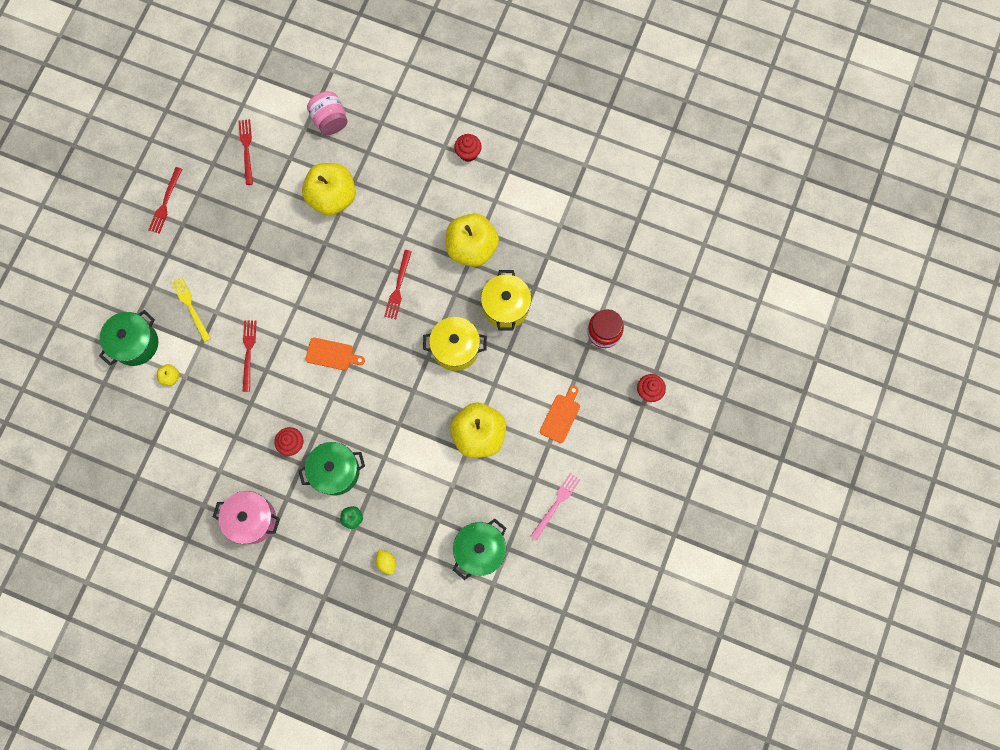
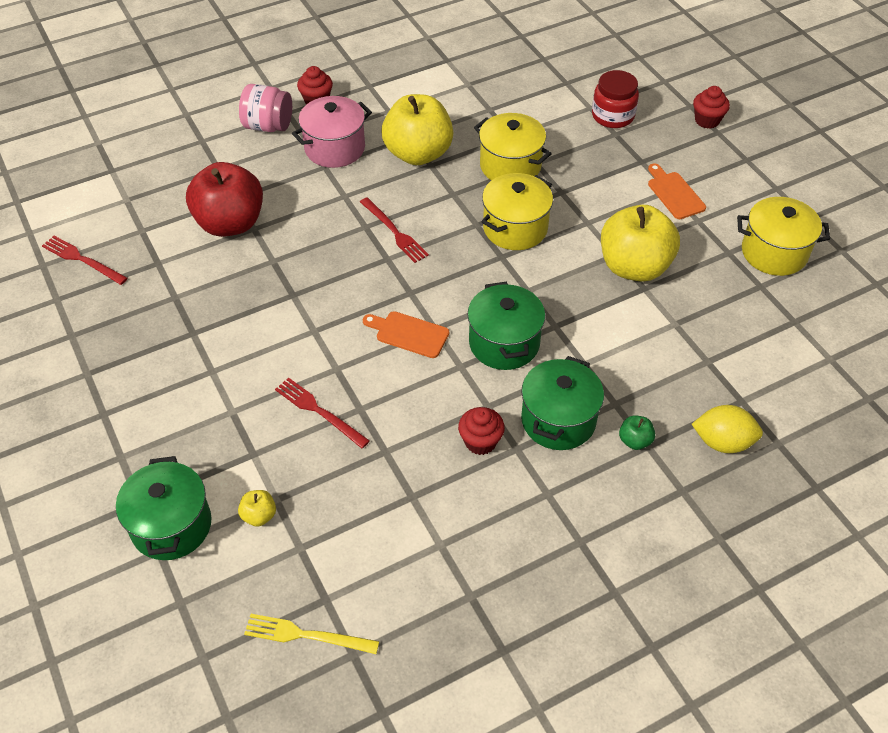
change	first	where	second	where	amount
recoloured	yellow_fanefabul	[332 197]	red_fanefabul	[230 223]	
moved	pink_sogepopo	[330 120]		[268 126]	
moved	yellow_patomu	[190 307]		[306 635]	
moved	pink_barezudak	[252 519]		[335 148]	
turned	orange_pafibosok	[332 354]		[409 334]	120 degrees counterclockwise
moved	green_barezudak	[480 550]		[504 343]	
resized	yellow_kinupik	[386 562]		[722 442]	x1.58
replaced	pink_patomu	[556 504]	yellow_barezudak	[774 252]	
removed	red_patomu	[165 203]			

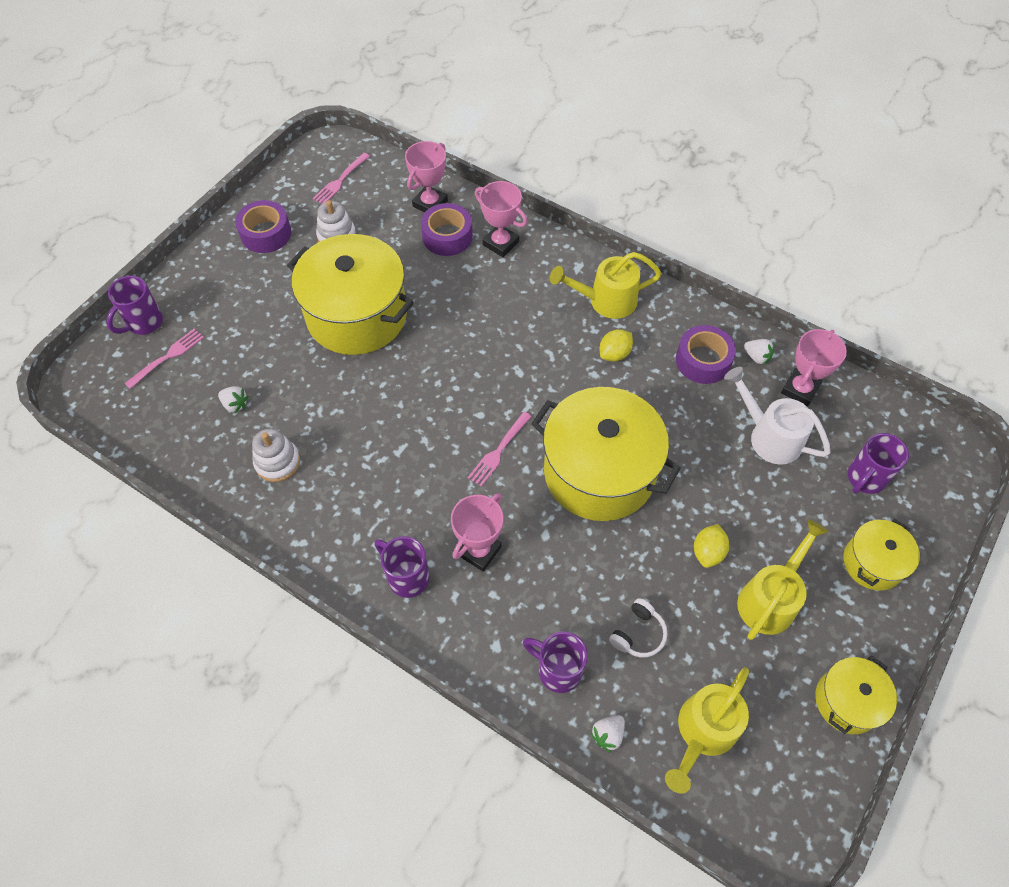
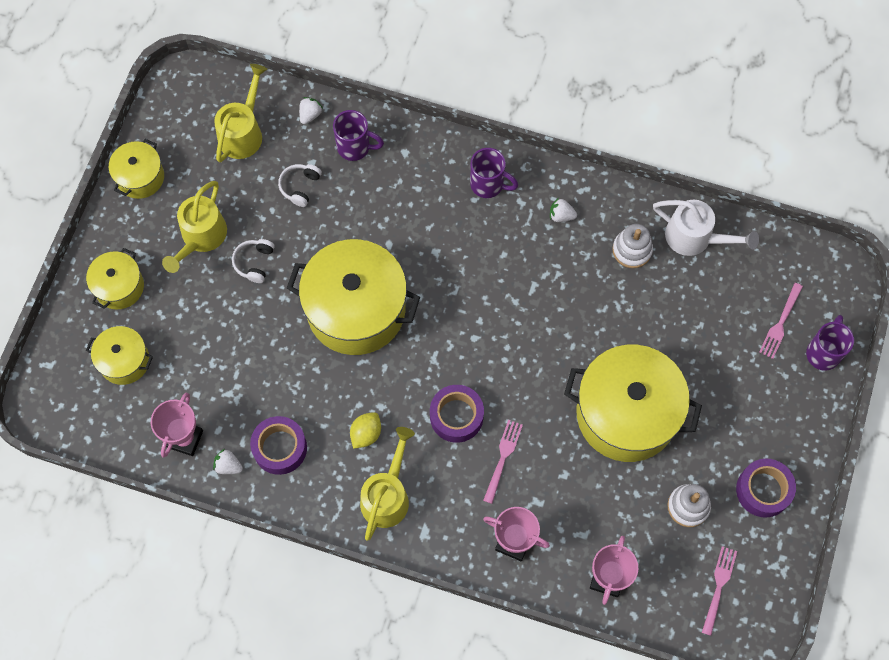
change	first	where	second	where	amount
replaced	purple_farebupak	[865 479]	yellow_barezudak	[124 361]	
replaced	yellow_kinupik	[708 552]	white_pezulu	[254 262]	
turned	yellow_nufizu	[605 301]		[387 495]	45 degrees counterclockwise
moved	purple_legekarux	[447 236]		[456 416]	
moved	pink_patomu	[499 451]		[503 458]	
moved	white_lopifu	[235 404]		[561 215]	
moved	white_nufizu	[768 436]		[695 238]	
removed	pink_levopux	[479 551]			

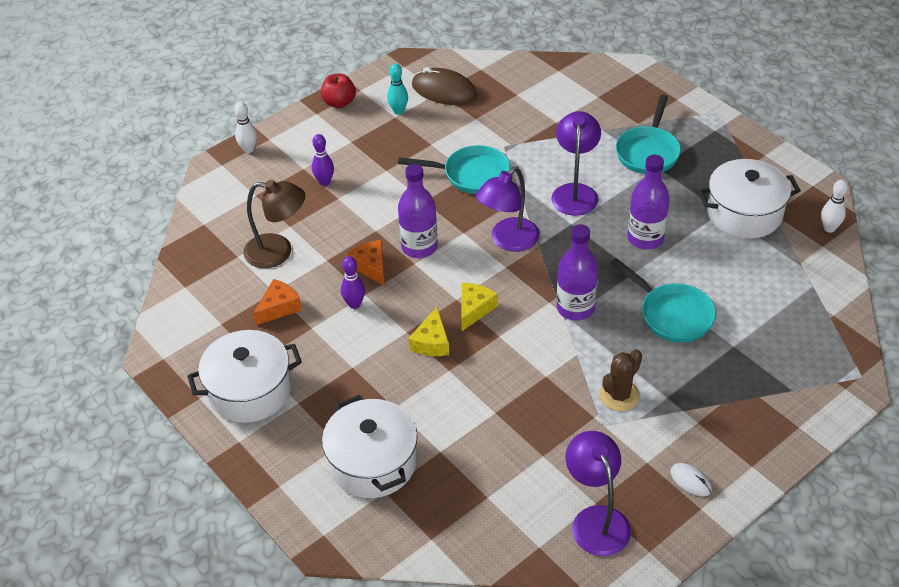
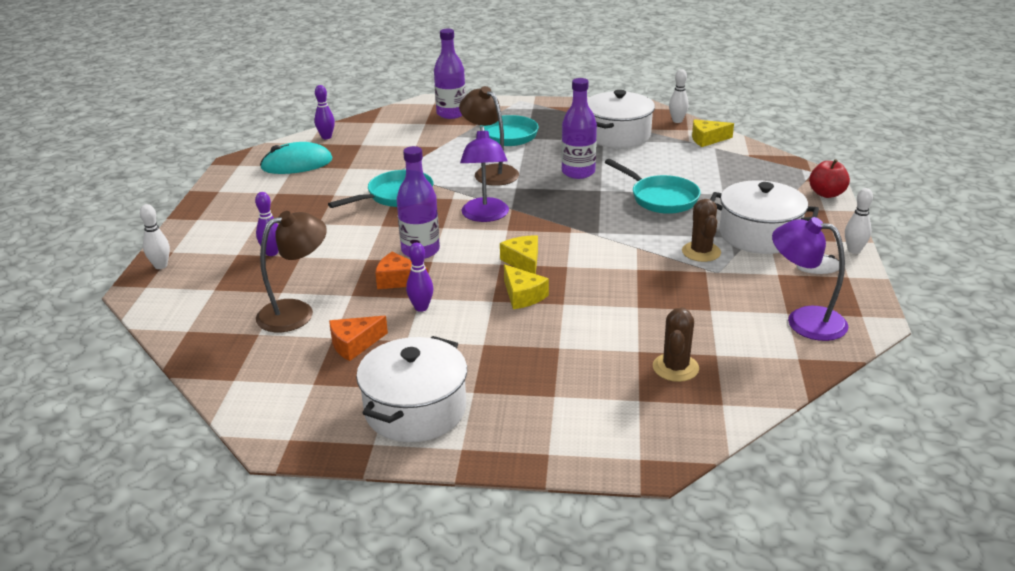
change	first	where	second	where	amount
recoloured	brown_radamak	[444 90]	turquoise_radamak	[297 164]	
added			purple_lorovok	[326 137]	
turned	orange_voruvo	[279 307]		[354 344]	120 degrees counterclockwise
moved	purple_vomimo	[575 308]		[451 114]	
recoloured	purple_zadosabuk	[575 192]	brown_zadosabuk	[490 172]	
turned	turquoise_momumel	[672 314]		[660 198]	45 degrees clockwise
added			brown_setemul	[675 368]	
added			yellow_voruvo	[707 139]	
moved	white_barezudak	[372 462]		[759 235]	
moved	red_fanefabul	[339 102]		[826 194]	
added			white_lorovok	[854 250]	
removed	turquoise_lorovok	[398 111]			

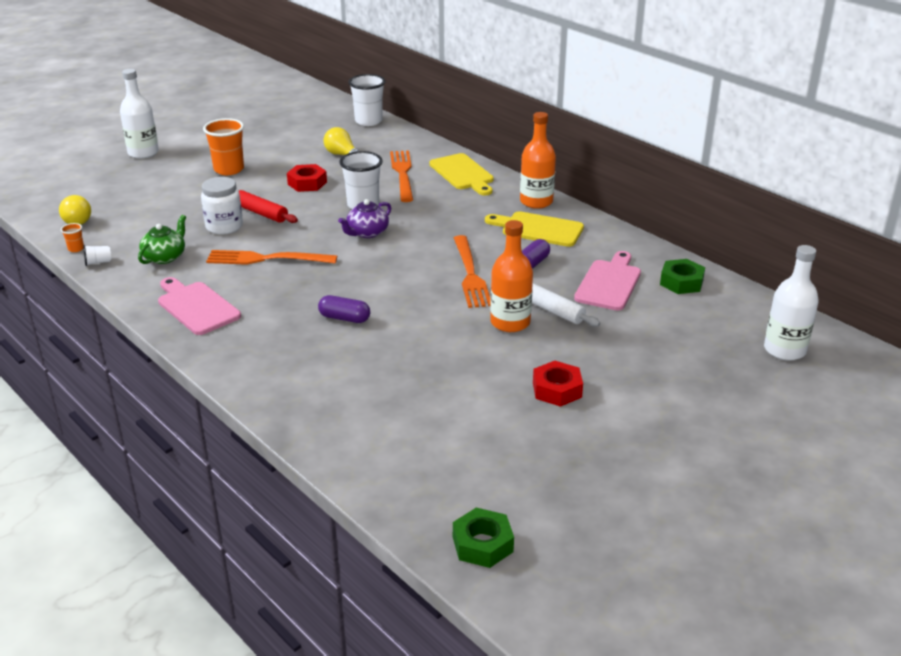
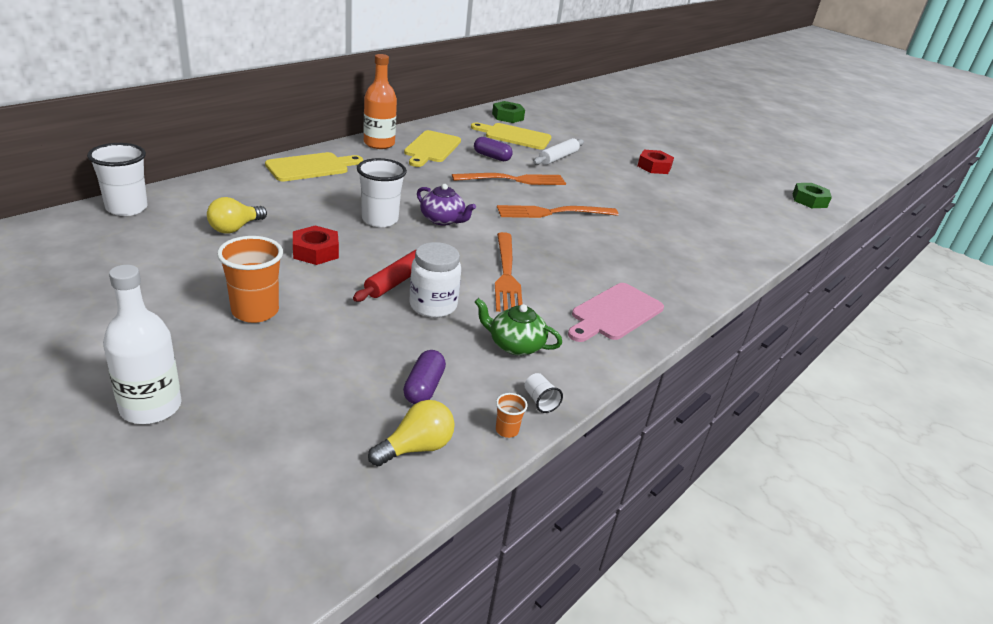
change	first	where	second	where	amount
moved	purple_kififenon	[344 318]		[424 387]	
recoloured	pink_pafibosok	[609 283]	yellow_pafibosok	[515 136]	
moved	orange_patomu	[402 173]		[552 213]	
removed	orange_vomimo	[510 322]			
removed	white_vomimo	[784 350]			

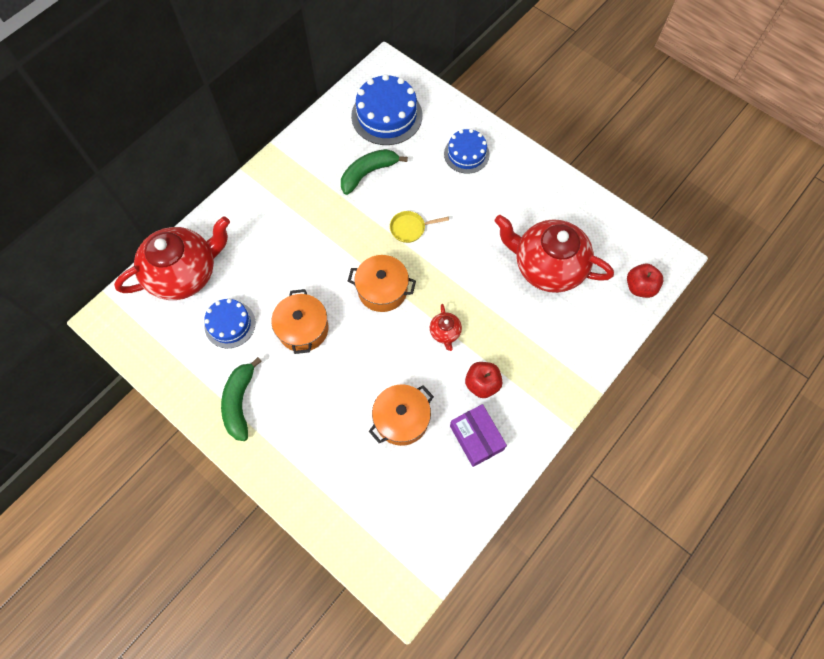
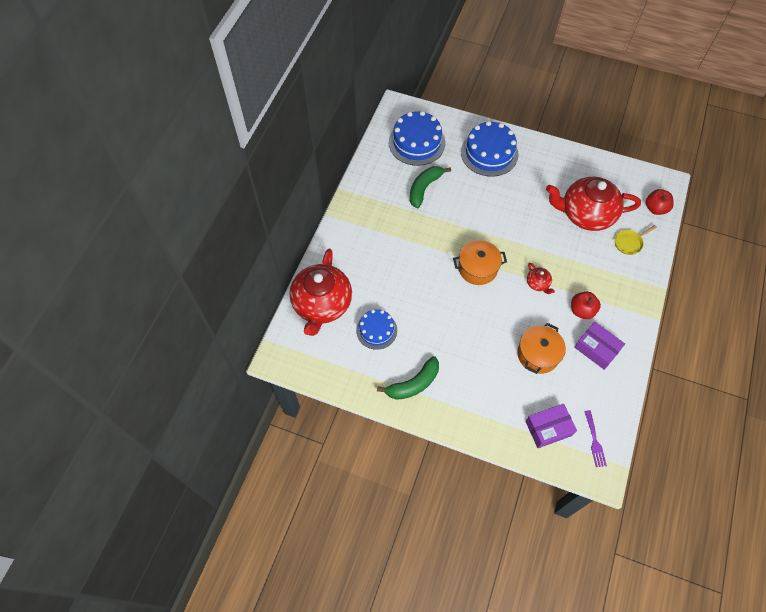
change	first	where	second	where	amount
turned	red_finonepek	[184 273]		[322 304]	150 degrees clockwise
turned	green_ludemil	[240 402]		[413 384]	105 degrees counterclockwise
resized	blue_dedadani	[466 154]		[489 153]	x1.60
added			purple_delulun	[548 428]	
added			purple_patomu	[594 441]	
moved	yellow_momumel	[410 228]		[629 243]	
removed	orange_barezudak	[303 329]			

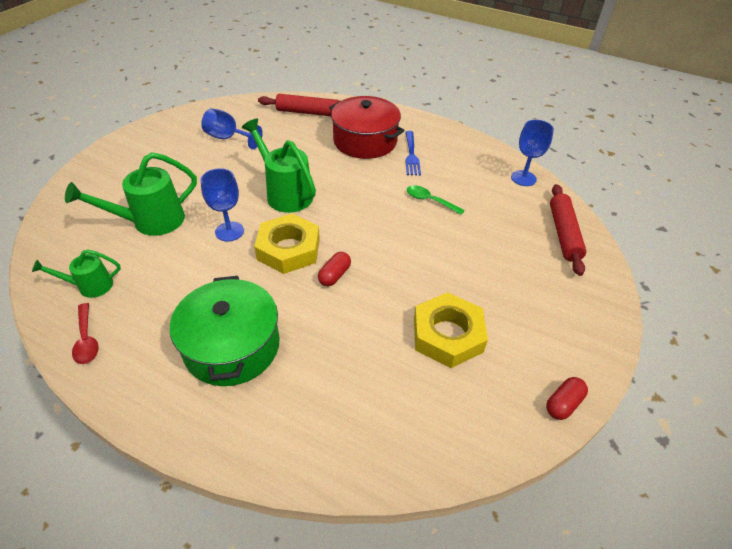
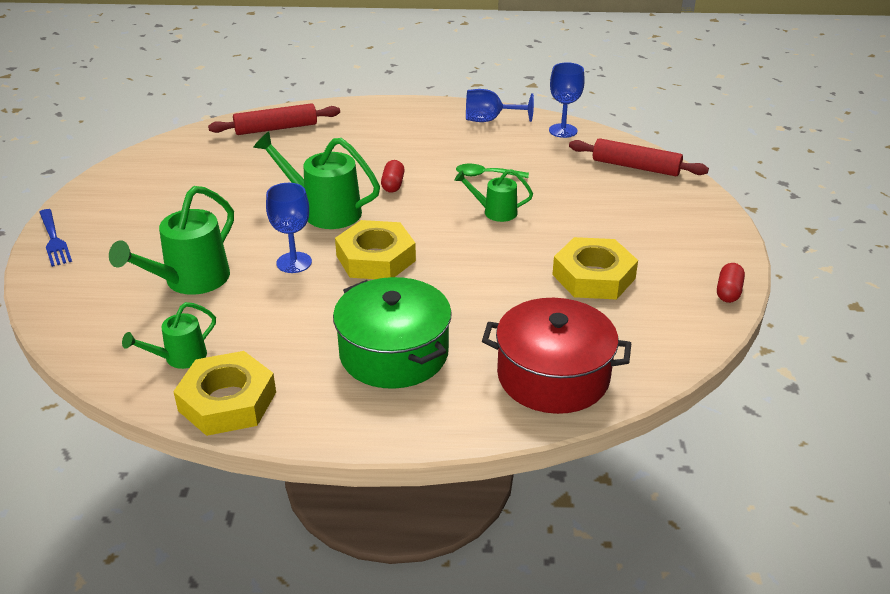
change	first	where	second	where	amount
moved	blue_patomu	[411 155]		[54 240]	
replaced	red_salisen	[86 339]	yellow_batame	[227 401]	
moved	red_kififenon	[334 275]		[393 185]	
added			green_nufizu	[494 212]	
moved	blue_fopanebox	[228 138]		[489 120]	
moved	red_barezudak	[365 141]		[553 376]	
turned	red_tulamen	[564 234]		[636 167]	45 degrees counterclockwise

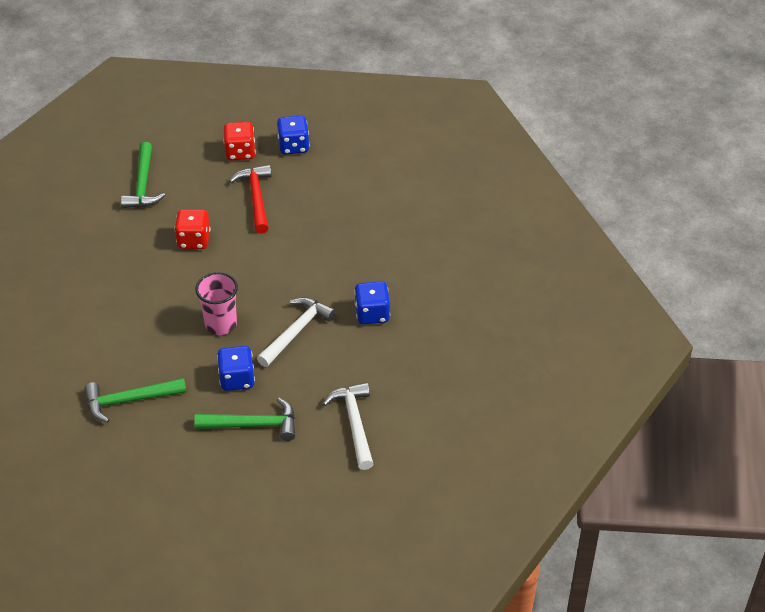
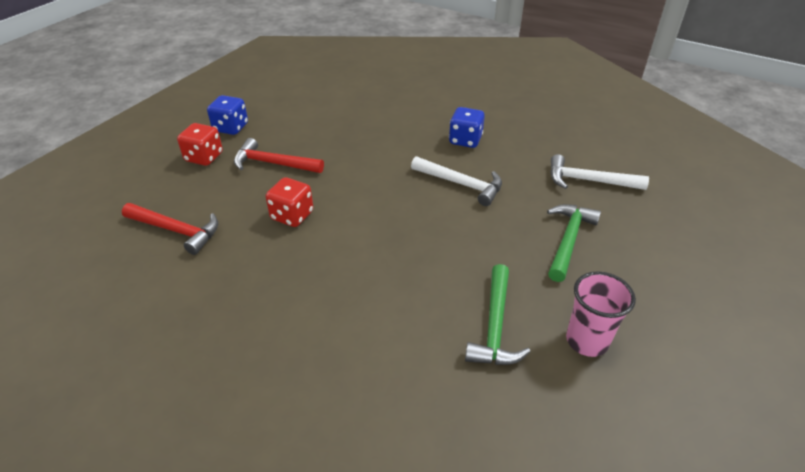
change	first	where	second	where	amount
recoloured	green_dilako	[143 184]	red_dilako	[176 230]	
turned	white_dilako	[296 331]		[461 184]	150 degrees clockwise
moved	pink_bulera	[221 324]		[587 341]	
removed	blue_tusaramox	[237 379]			

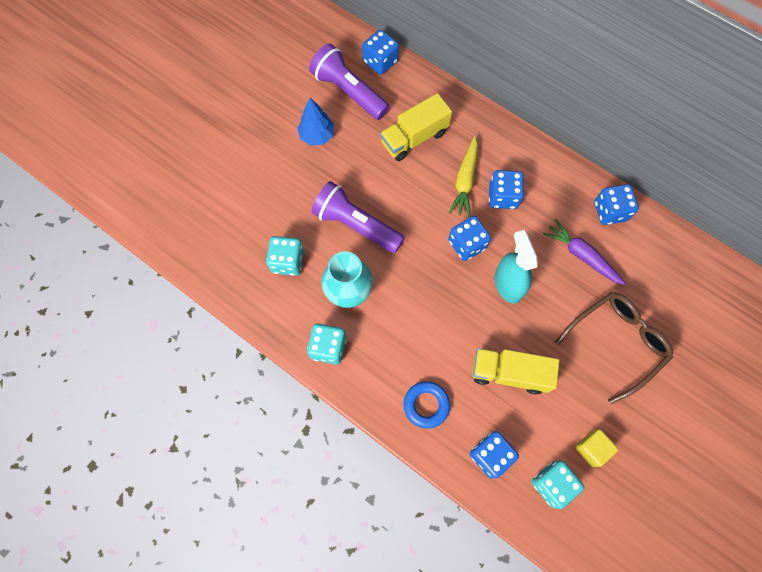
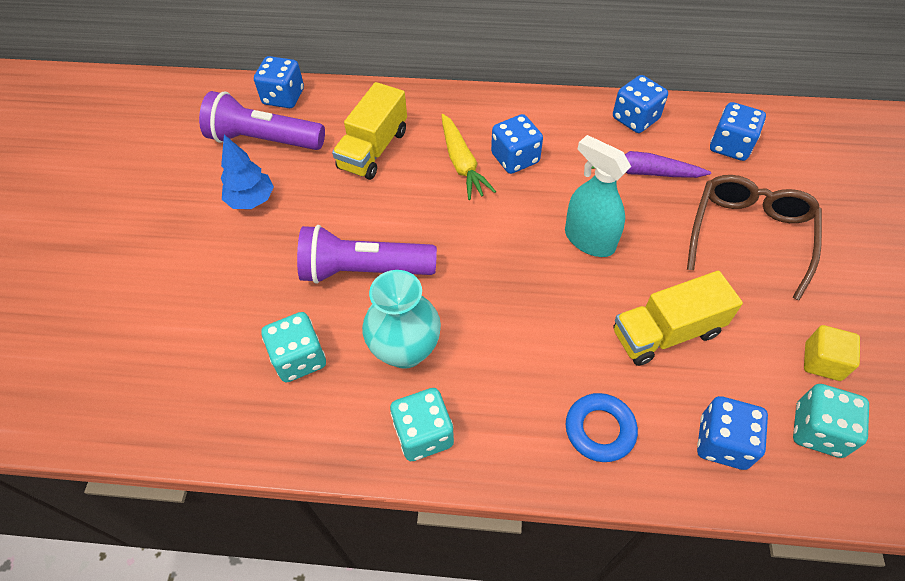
change	first	where	second	where	amount
moved	blue_tusaramox	[467 244]		[730 146]	

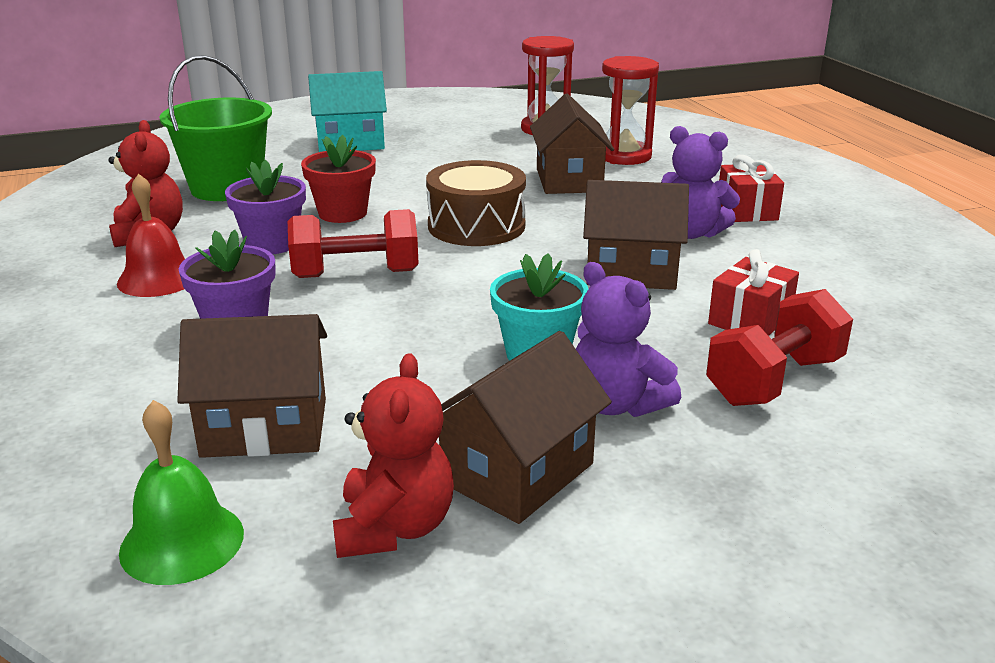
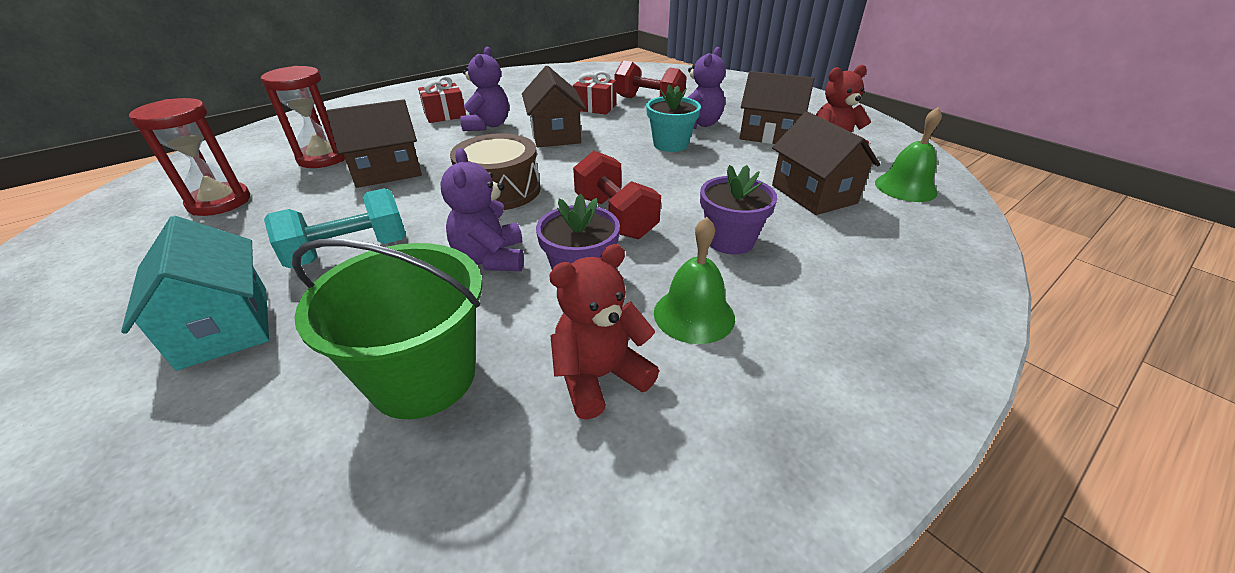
change	first	where	second	where	amount
added			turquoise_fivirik	[350 252]	
replaced	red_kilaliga	[342 213]	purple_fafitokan	[491 258]	
recoloured	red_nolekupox	[158 279]	green_nolekupox	[694 315]	

